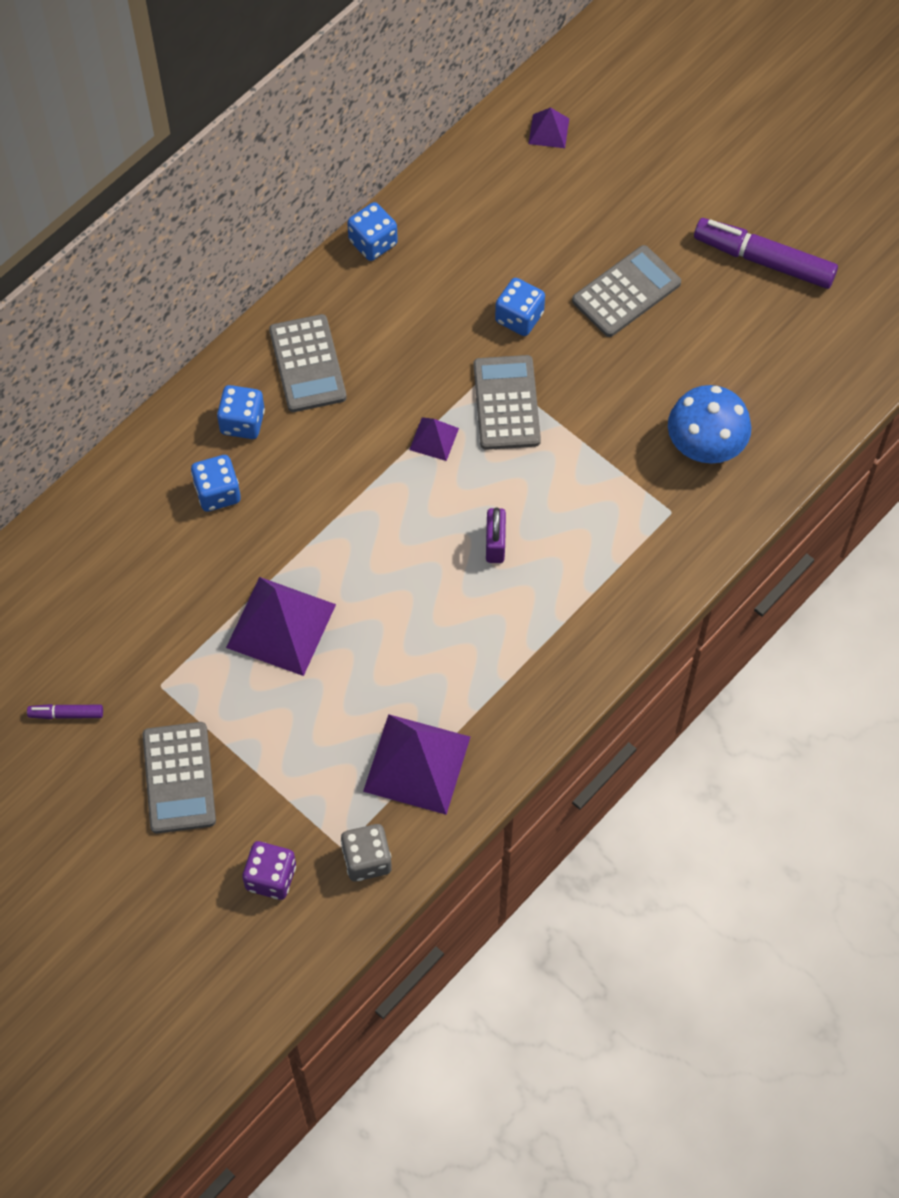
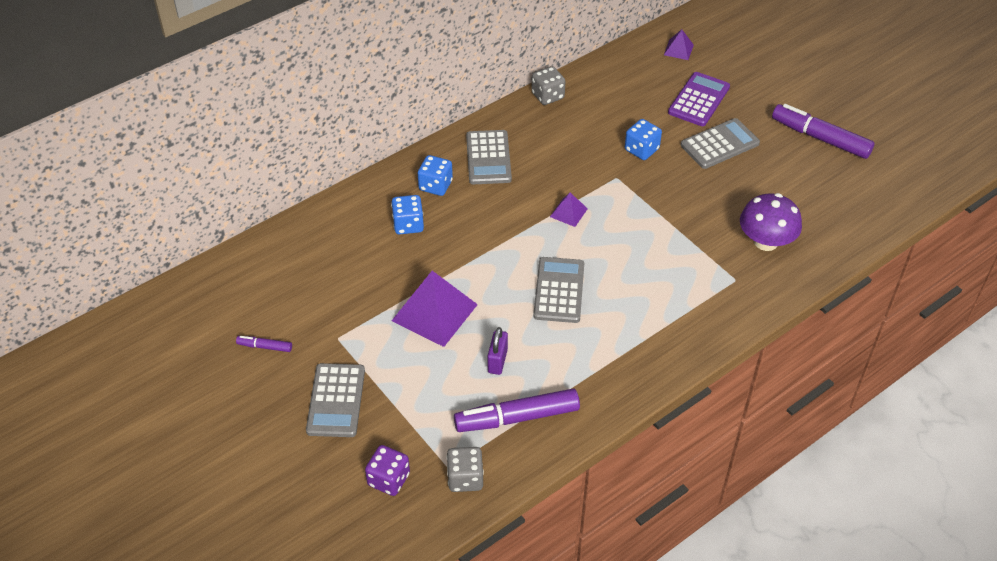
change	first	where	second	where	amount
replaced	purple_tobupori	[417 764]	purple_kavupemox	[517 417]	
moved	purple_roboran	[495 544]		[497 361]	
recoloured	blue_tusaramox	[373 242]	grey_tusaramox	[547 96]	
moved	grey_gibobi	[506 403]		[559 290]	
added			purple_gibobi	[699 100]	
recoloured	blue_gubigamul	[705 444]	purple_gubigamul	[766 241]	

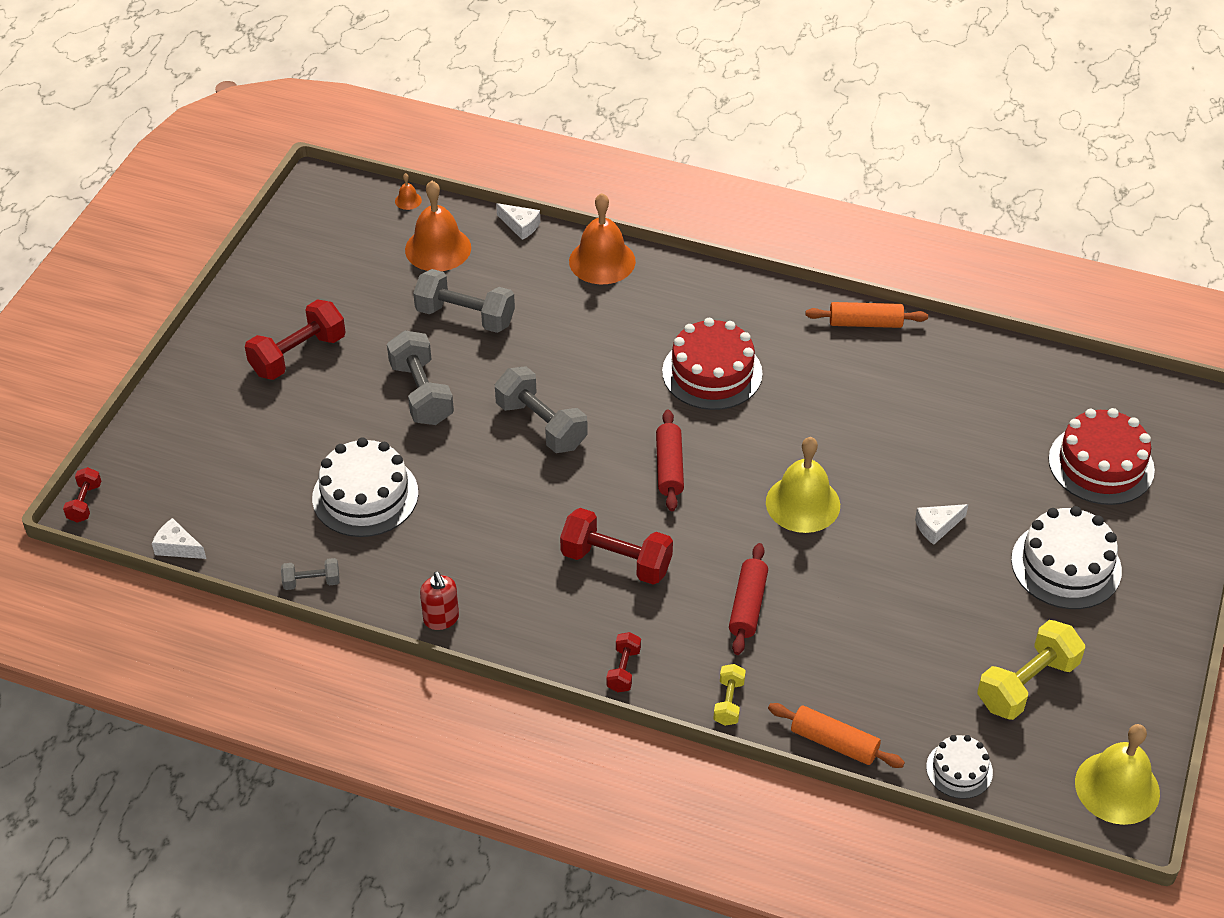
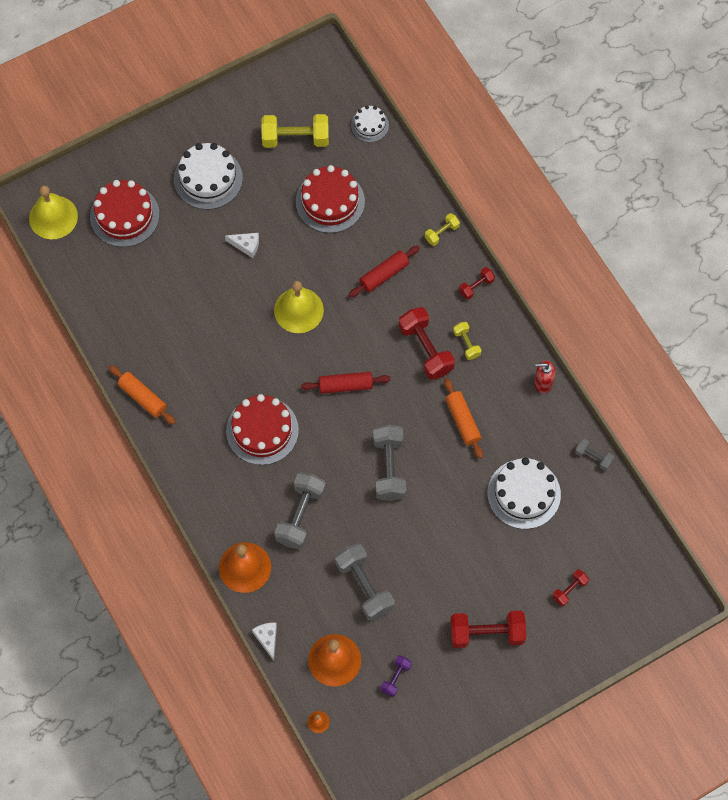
change	first	where	second	where	amount
moved	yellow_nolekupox	[1117 787]		[53 217]	
moved	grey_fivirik	[421 393]		[300 515]	
added			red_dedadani	[330 201]	
turned	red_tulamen	[669 467]		[345 385]	45 degrees clockwise
added			purple_fivirik	[395 678]	
moved	orange_tulamen	[834 742]		[462 421]	
added			yellow_fivirik	[466 344]	
turned	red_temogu	[441 619]		[543 383]	105 degrees counterclockwise
moved	red_fivirik	[85 503]		[569 590]	
removed	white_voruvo	[177 547]			

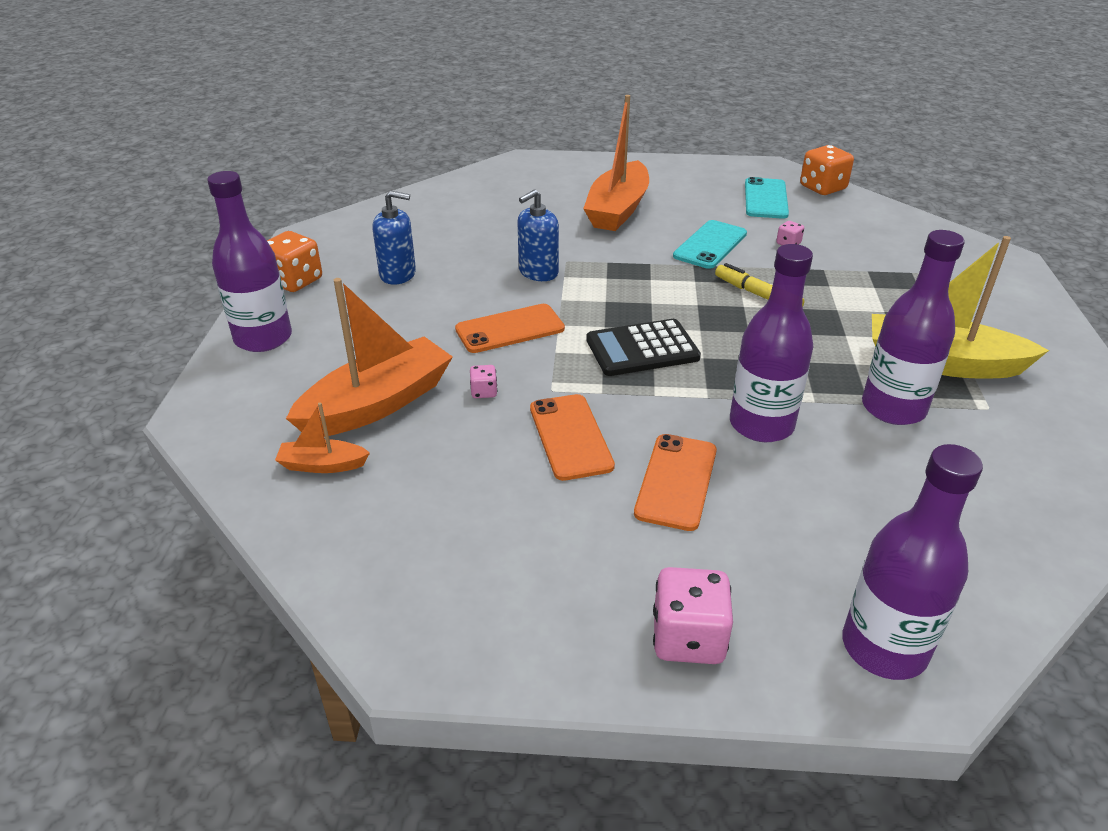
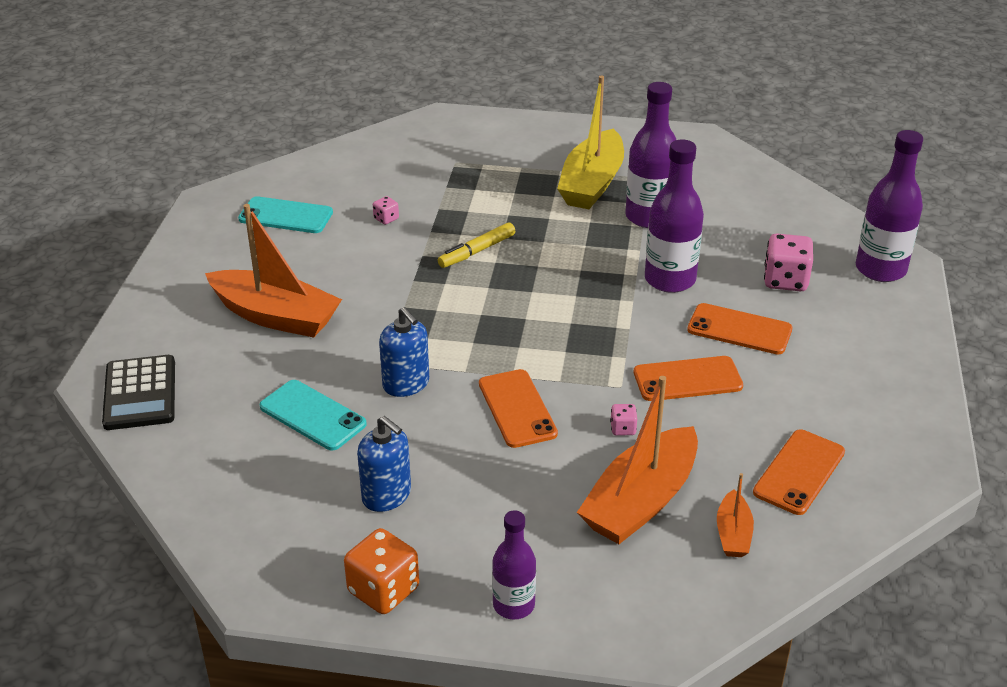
change	first	where	second	where	amount
moved	black_gibobi	[642 349]		[140 393]	
moved	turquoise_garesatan	[710 245]		[312 415]	
turned	blue_temogu	[398 274]		[386 495]	120 degrees clockwise
resized	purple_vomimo	[263 338]		[513 605]	x0.62
turned	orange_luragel	[377 404]		[641 501]	105 degrees counterclockwise
added			orange_garesatan	[799 472]	
moved	pink_tusaramox	[688 638]		[785 280]	
removed	orange_tusaramox	[822 188]			

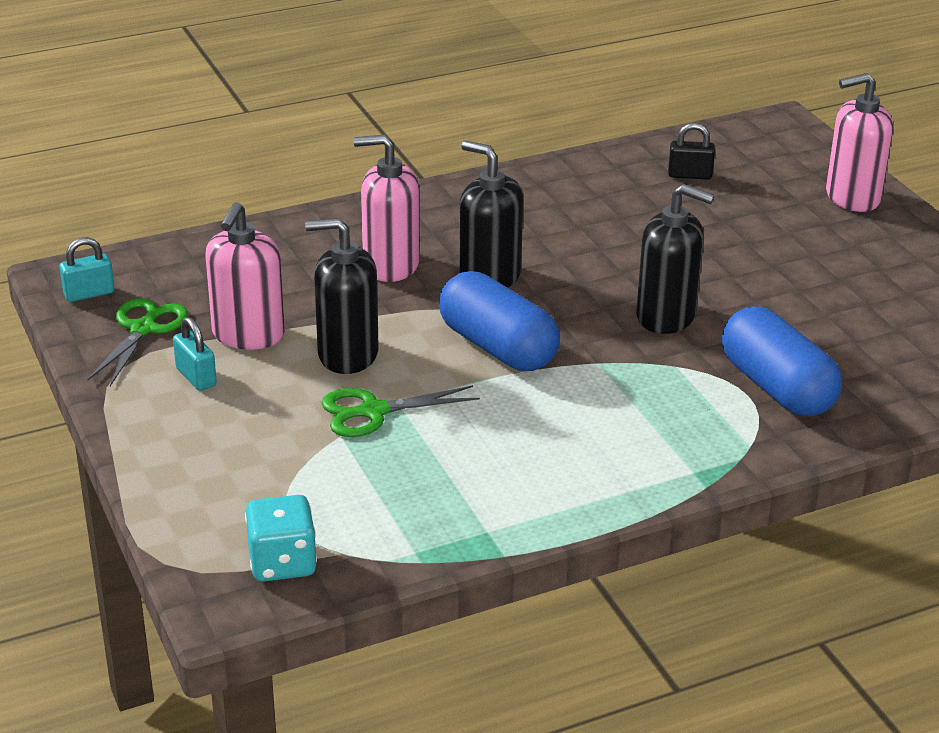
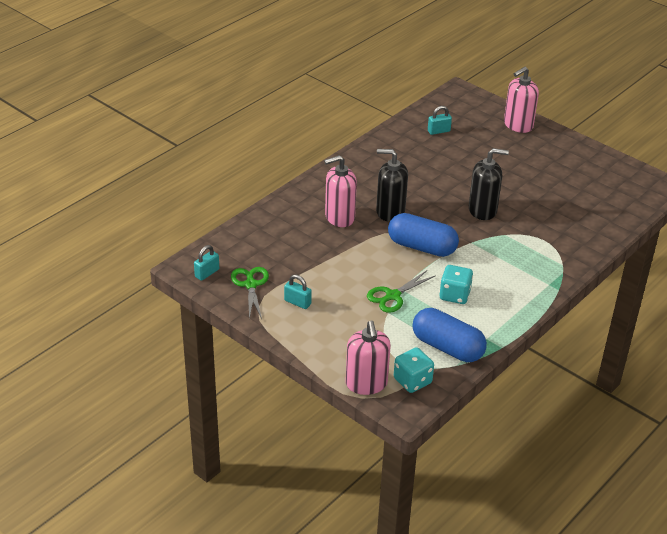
change	first	where	second	where	amount
moved	pink_temogu	[248 335]		[366 384]	
moved	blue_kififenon	[777 387]		[447 347]	
recoloured	black_roboran	[690 175]	turquoise_roboran	[438 131]	
added			turquoise_tusaramox	[454 295]	
removed	black_temogu	[347 354]			

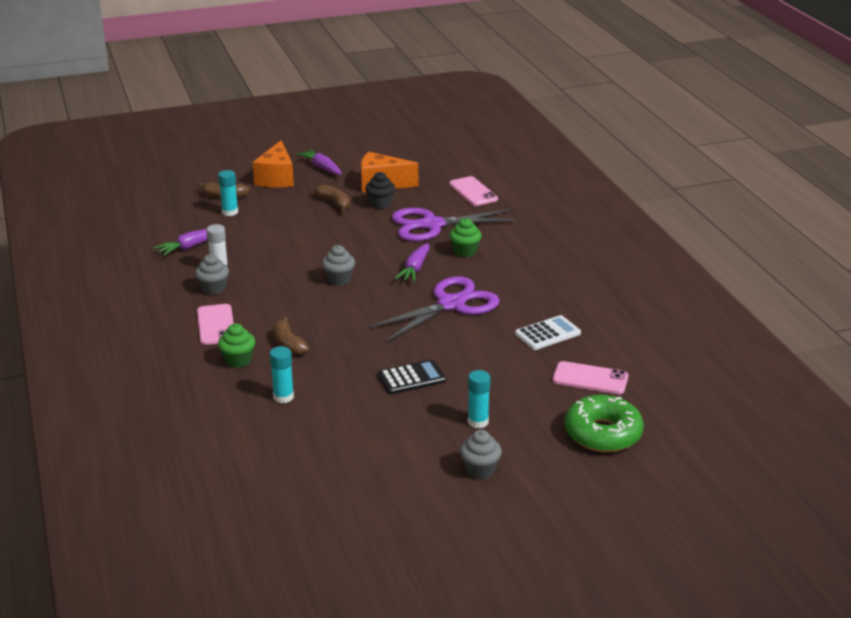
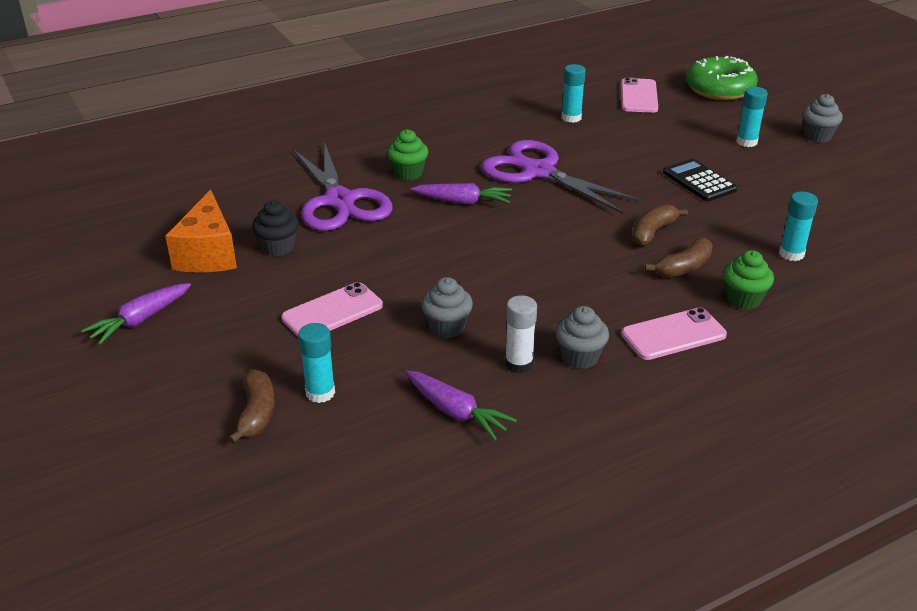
change	first	where	second	where	amount
moved	pink_garesatan	[473 192]		[332 312]	
moved	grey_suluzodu	[339 279]		[447 327]	
replaced	white_gibobi	[547 334]	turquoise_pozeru	[571 118]	
moved	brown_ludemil	[334 203]		[652 232]	
removed	orange_voruvo	[276 178]			

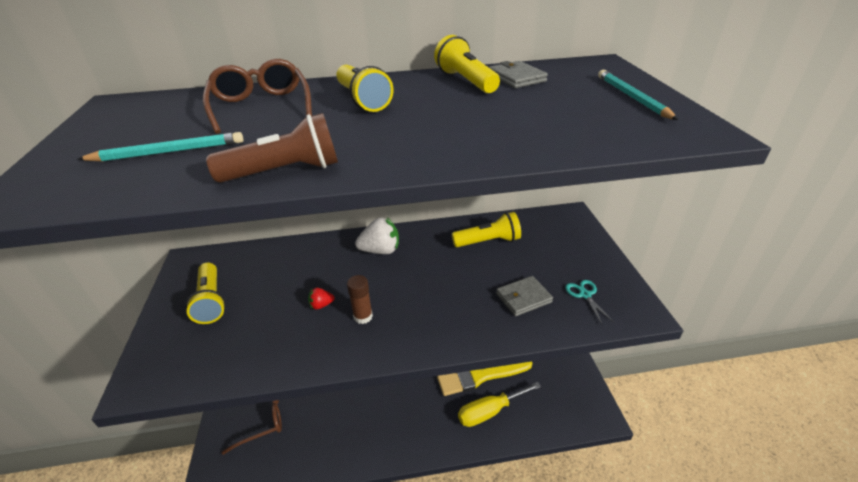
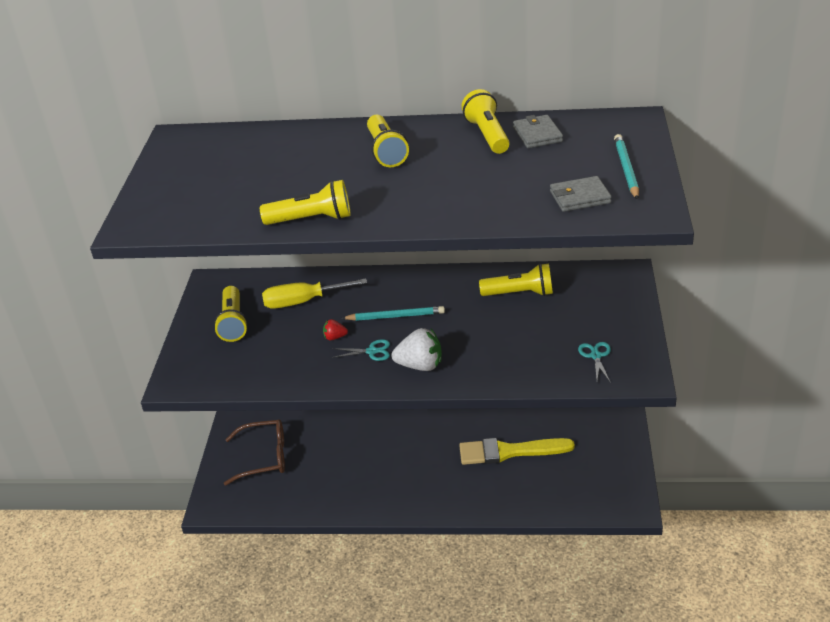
change	first	where	second	where	amount
recoloured	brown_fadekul	[285 172]	yellow_fadekul	[311 219]	
moved	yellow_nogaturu	[489 411]		[302 302]	
replaced	brown_pozeru	[363 316]	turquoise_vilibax	[372 351]	
moved	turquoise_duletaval	[168 152]		[395 316]	
moved	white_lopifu	[380 250]		[420 365]	
moved	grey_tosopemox	[523 298]		[580 197]	
removed	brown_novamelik	[261 106]			

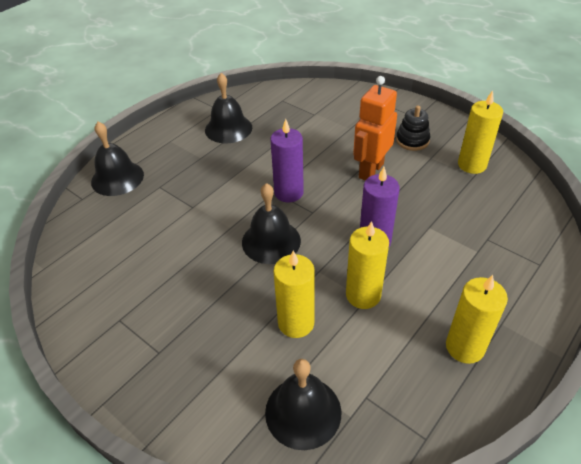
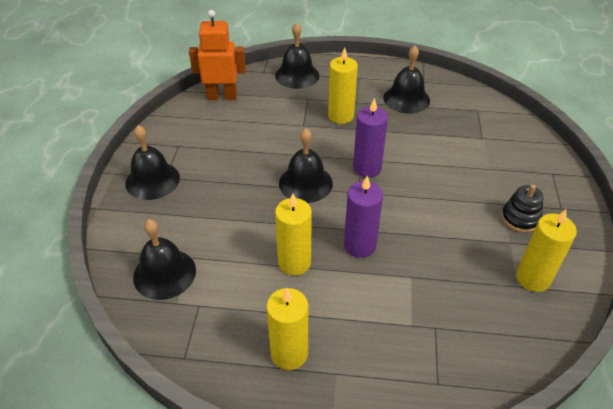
change	first	where	second	where	amount
added			black_nolekupox	[152 180]	
moved	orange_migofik	[370 170]		[222 96]	
moved	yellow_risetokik	[296 323]		[340 116]	

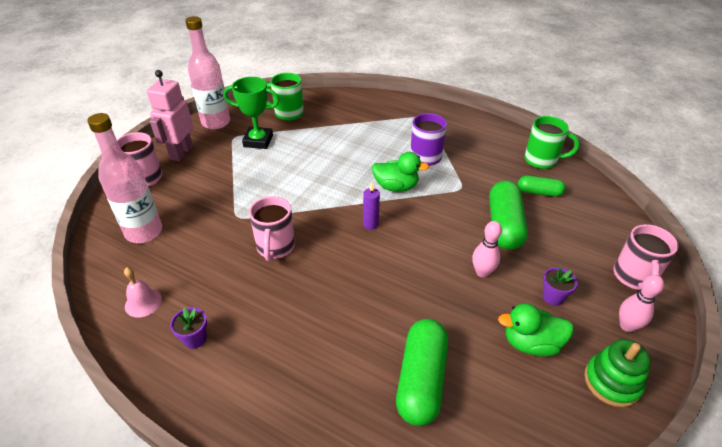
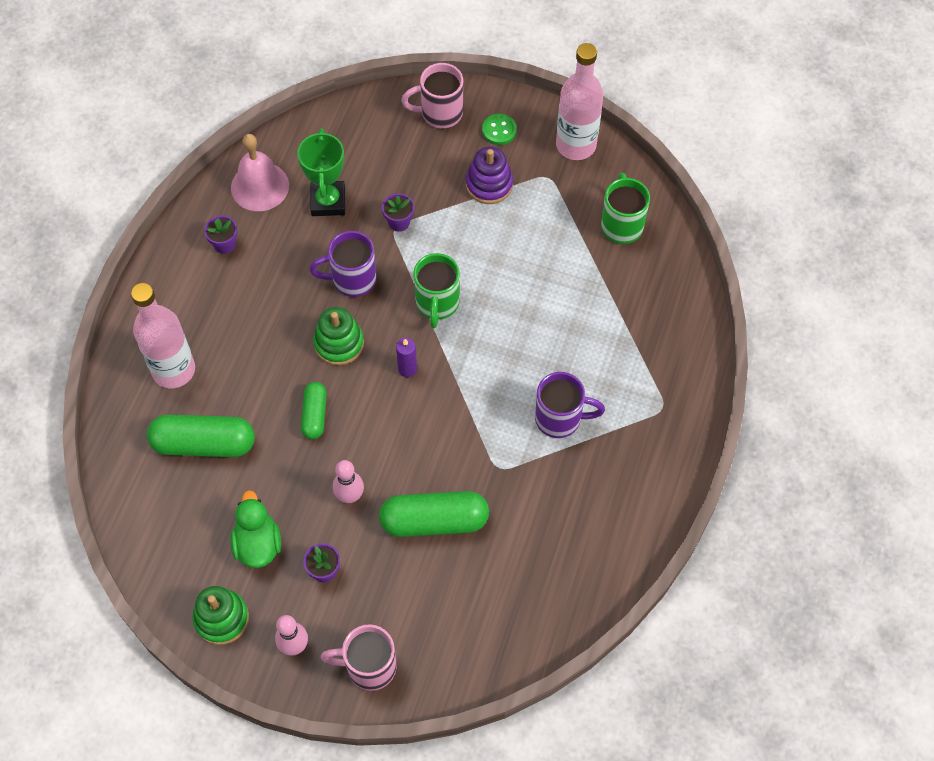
change	first	where	second	where	amount
moved	pink_vomimo	[144 232]		[173 370]	
resized	pink_nolekupox	[143 302]		[260 186]	x1.66
moved	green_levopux	[258 141]		[328 201]	
moved	green_kififenon	[539 192]		[314 415]	
recoloured	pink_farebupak	[275 247]	purple_farebupak	[352 279]	
added			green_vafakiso	[339 343]	
added			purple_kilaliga	[399 222]	
moved	green_farebupak	[542 160]		[437 303]	
added			purple_vafakiso	[489 184]	
replaced	pink_migofik	[181 153]	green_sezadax	[499 130]	
removed	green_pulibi	[396 187]			

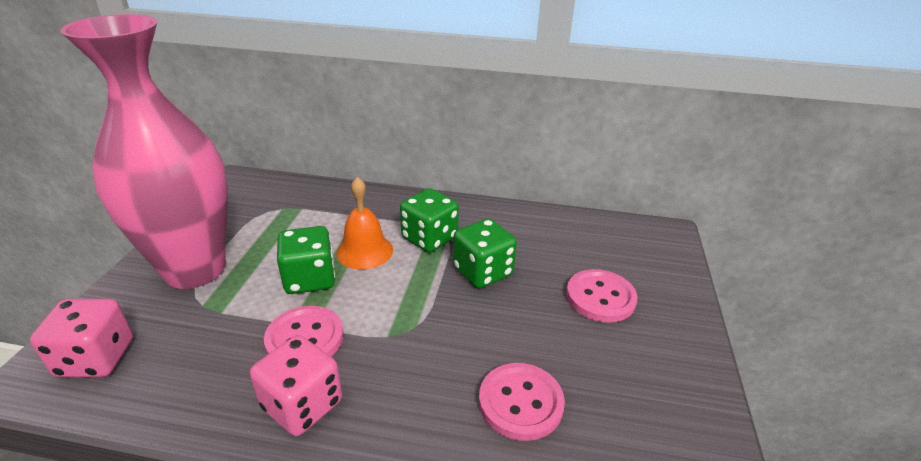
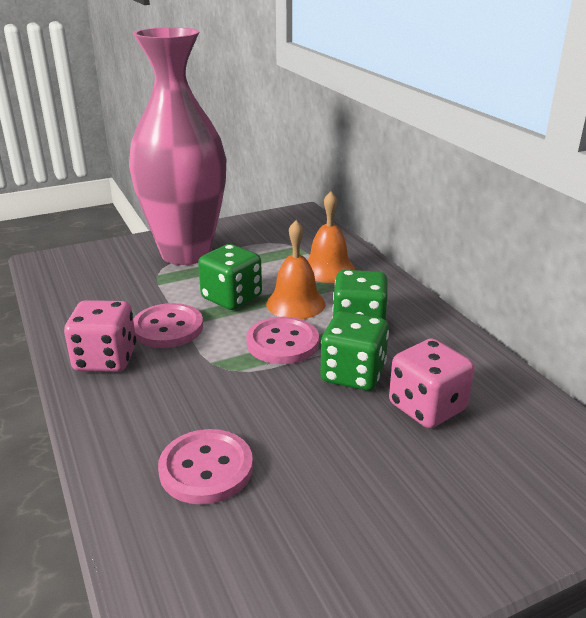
change	first	where	second	where	amount
moved	pink_sezadax	[600 297]		[282 343]	
added			orange_nolekupox	[328 269]	
moved	pink_tusaramox	[96 358]		[427 407]	

